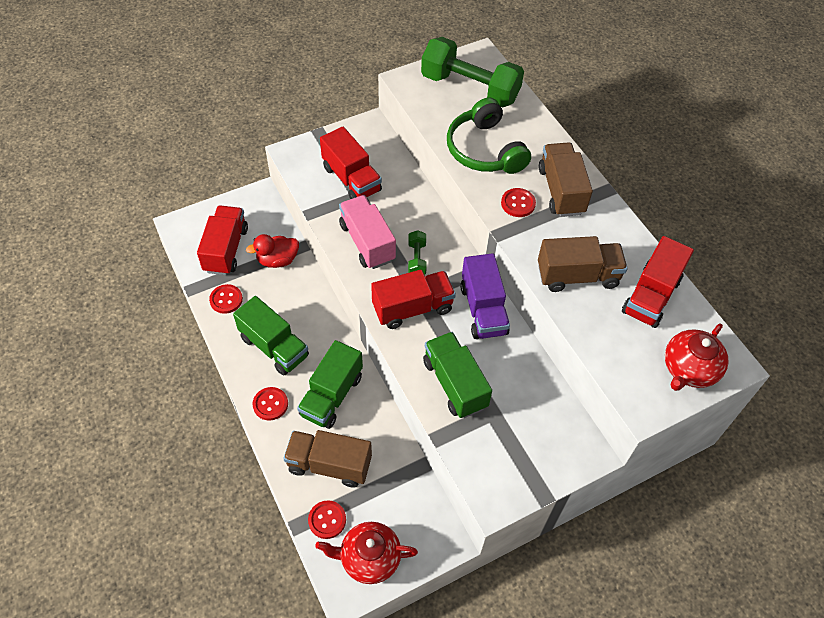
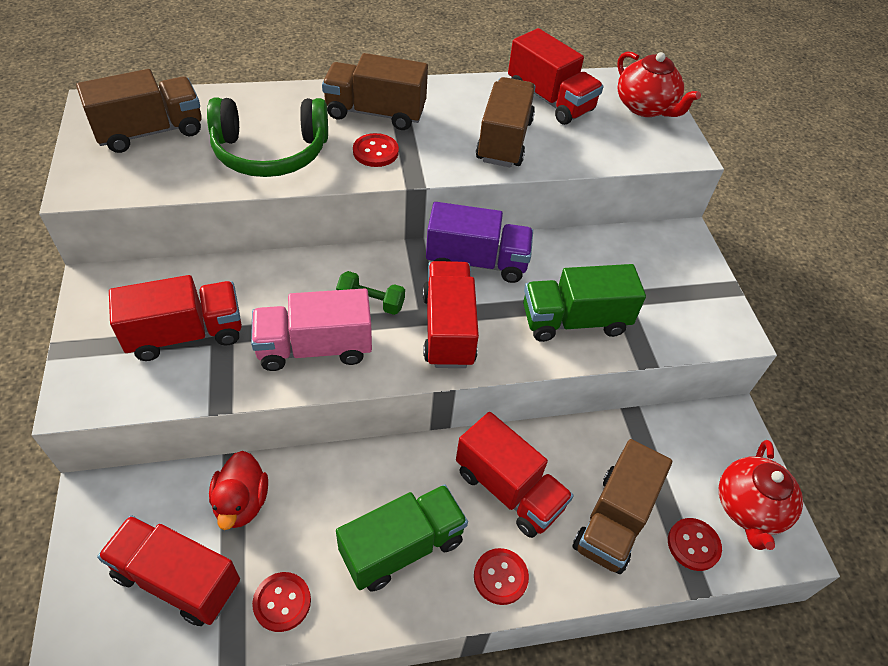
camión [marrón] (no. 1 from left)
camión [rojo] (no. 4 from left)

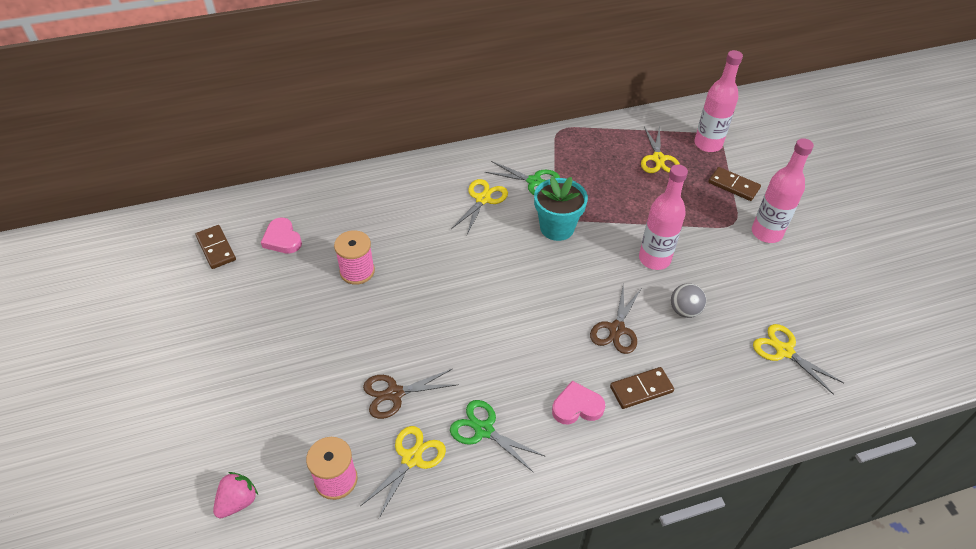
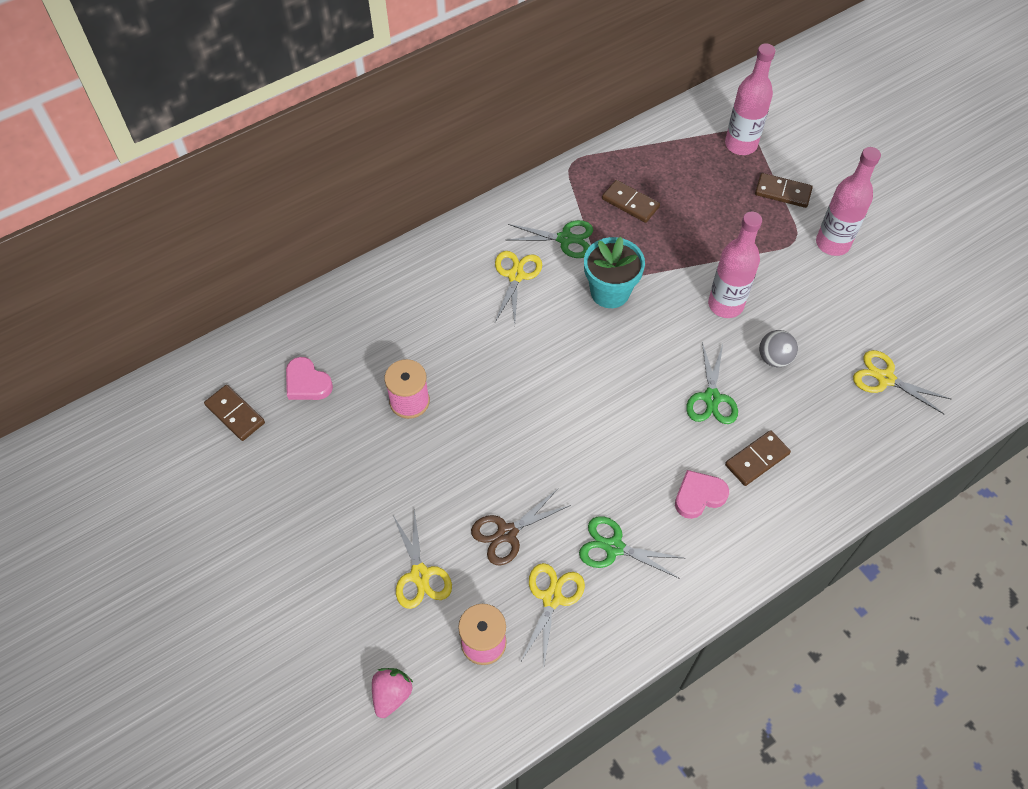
tijeras [amarillo] (no. 1 from left)
ficha de dominó [marrón] (no. 2 from left)
tijeras [verde] (no. 3 from left)

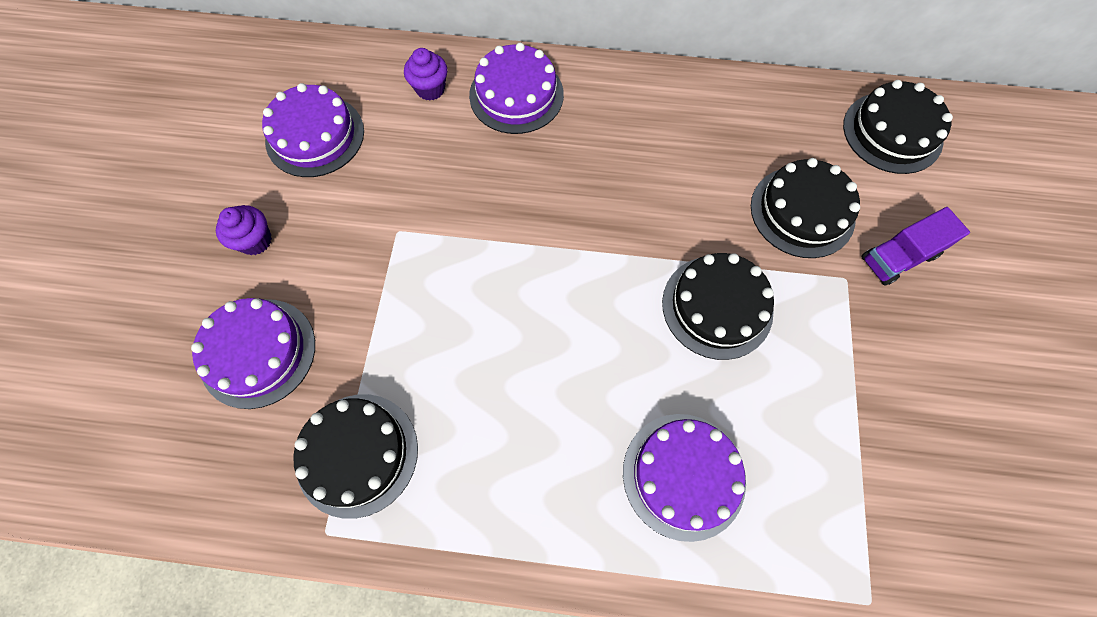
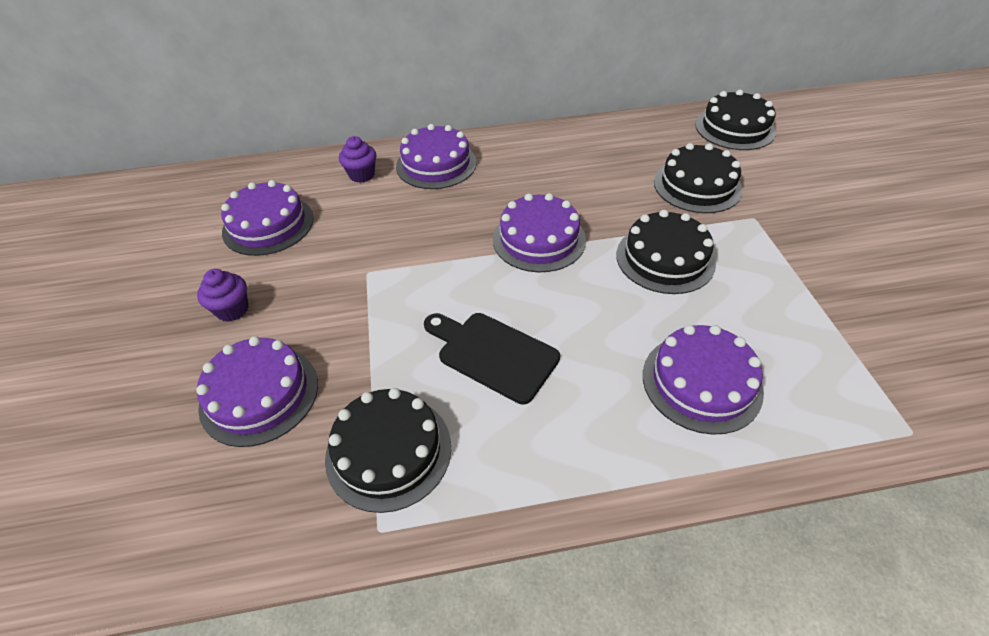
tabla de cortar [negro]
tarta [morado] (no. 4 from left)
camión [morado]

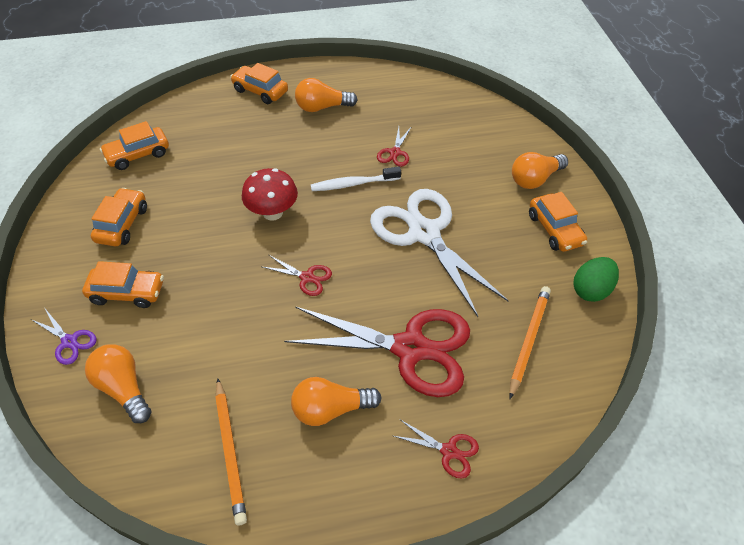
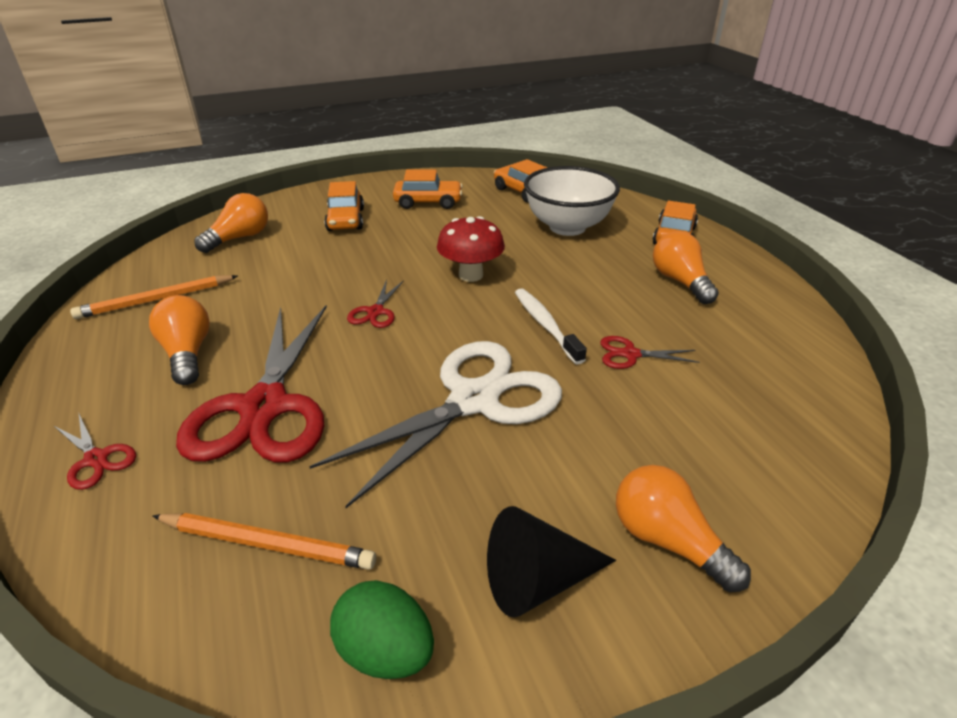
tijeras [rojo] (no. 1 from left)
cono [negro]
cuenco [blanco]
tijeras [morado]

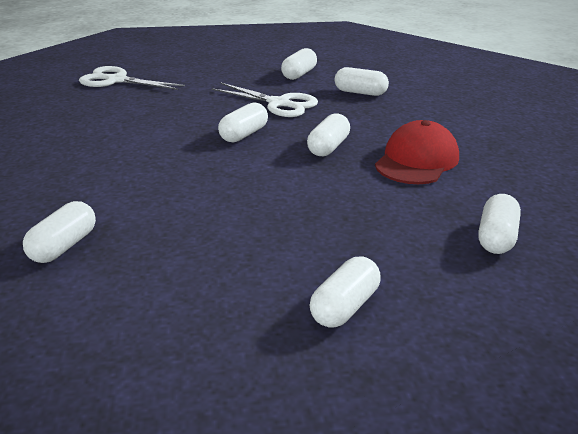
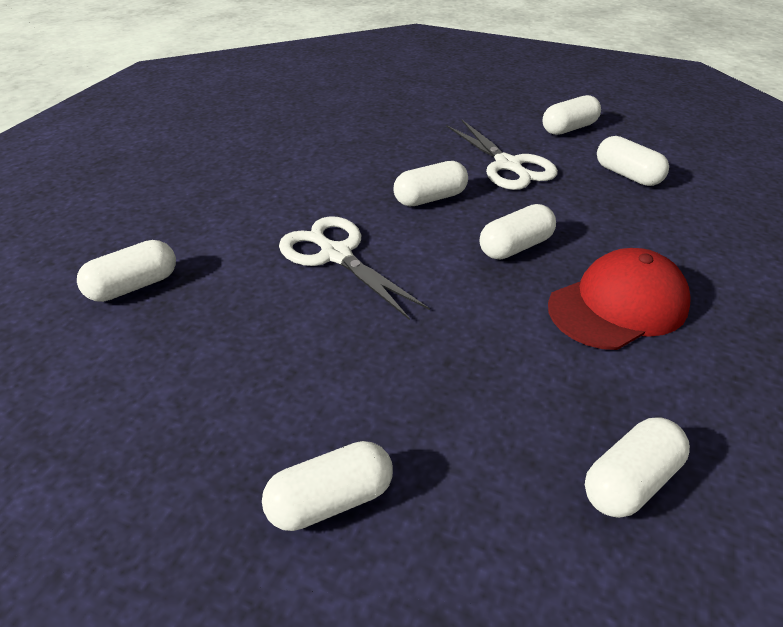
tijeras [blanco] (no. 1 from left)

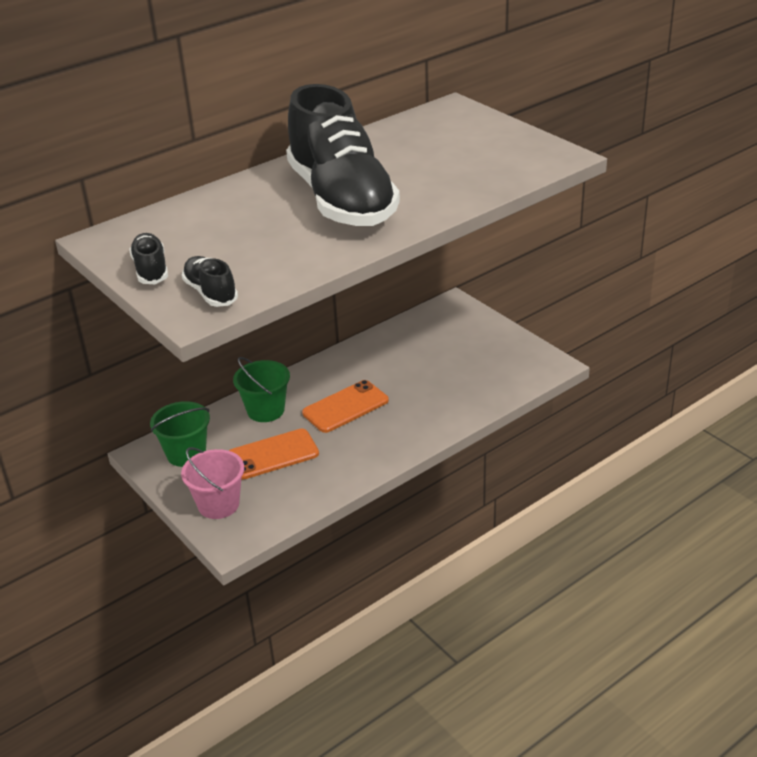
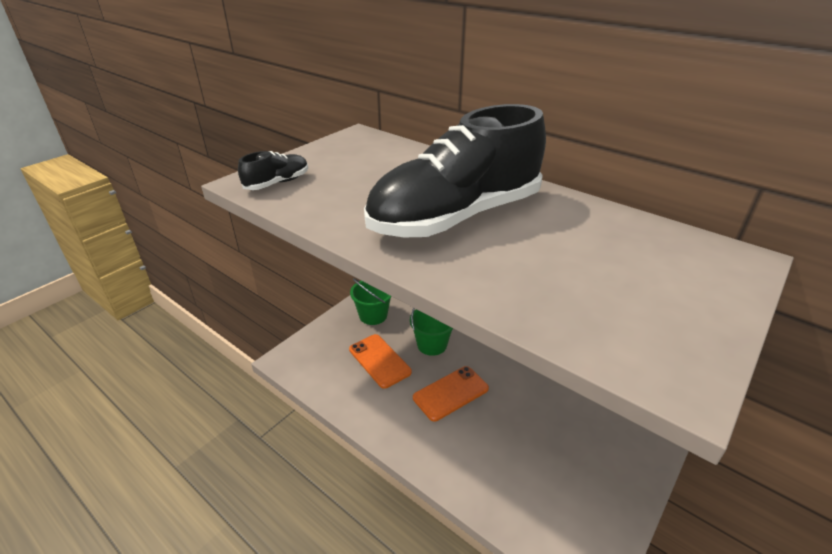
móvil [naranja] (no. 2 from left)
zapato [negro] (no. 1 from left in the first image)
balde [rosa]

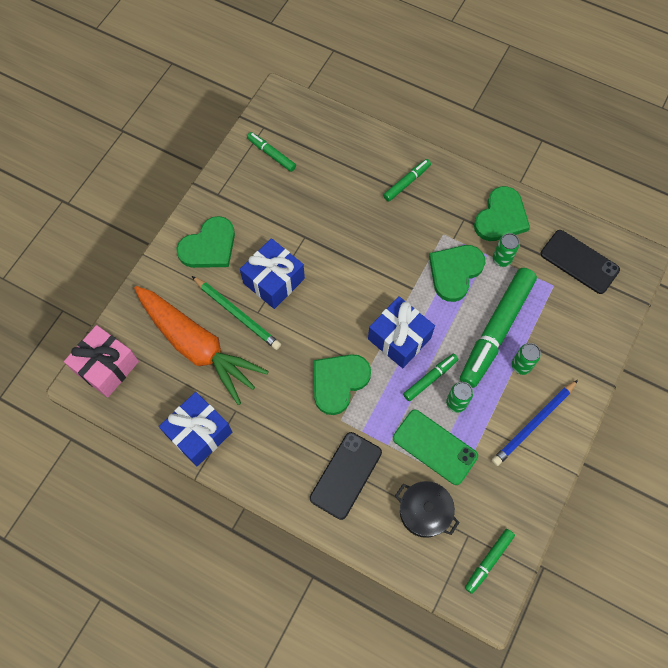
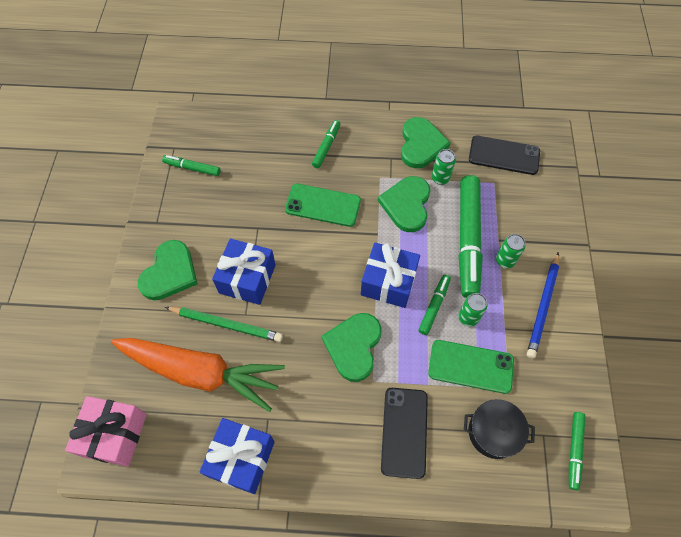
móvil [verde] (no. 1 from left)

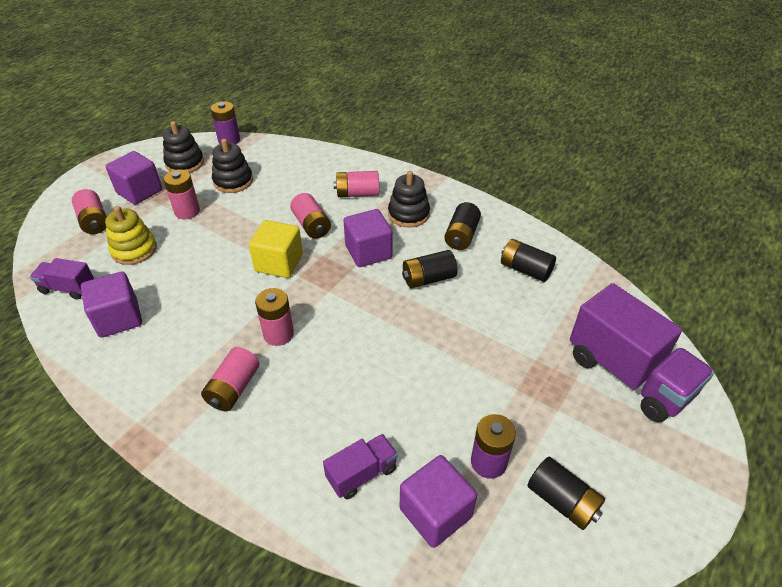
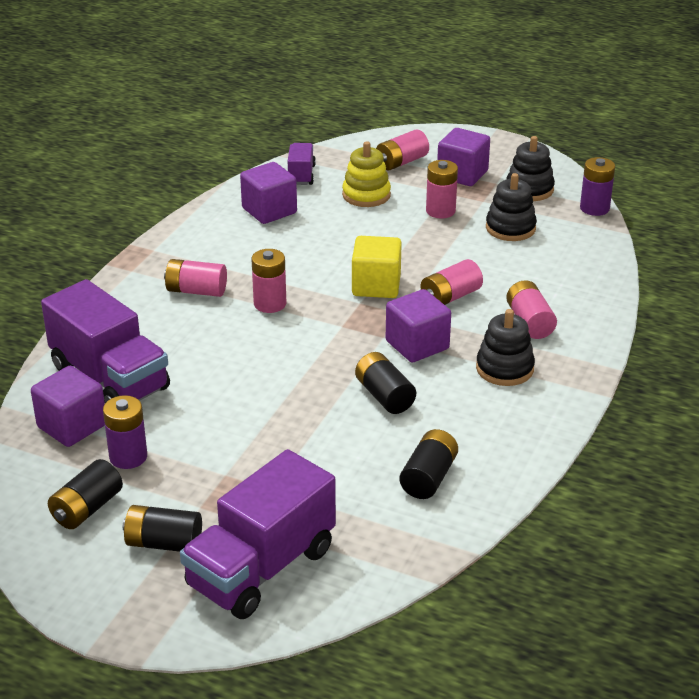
camión [morado] (no. 1 from left)
pila [negro] (no. 2 from left)

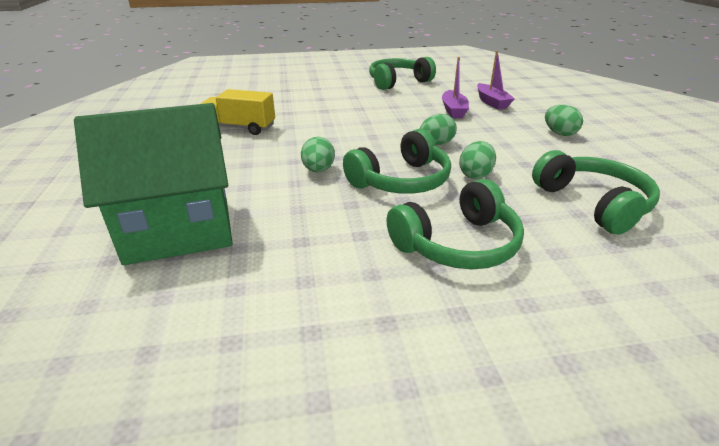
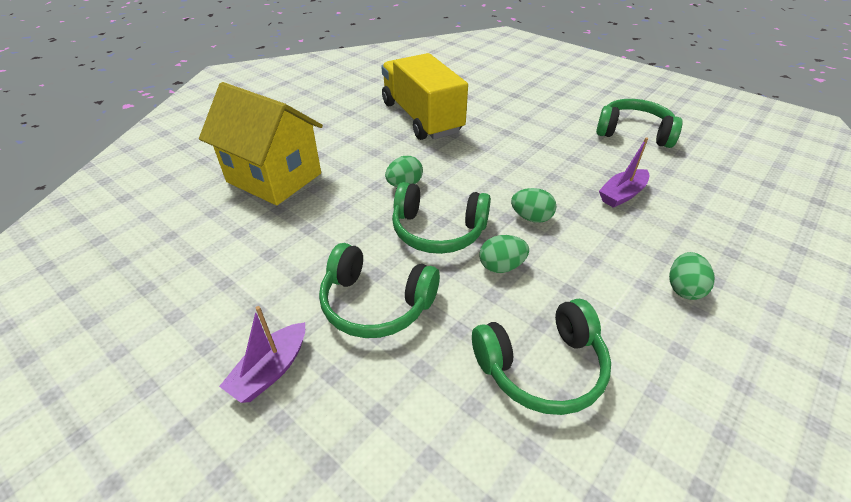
casa [amarillo]
barco [morado] (no. 1 from left)
camión [amarillo]
auriculares [verde] (no. 3 from left)

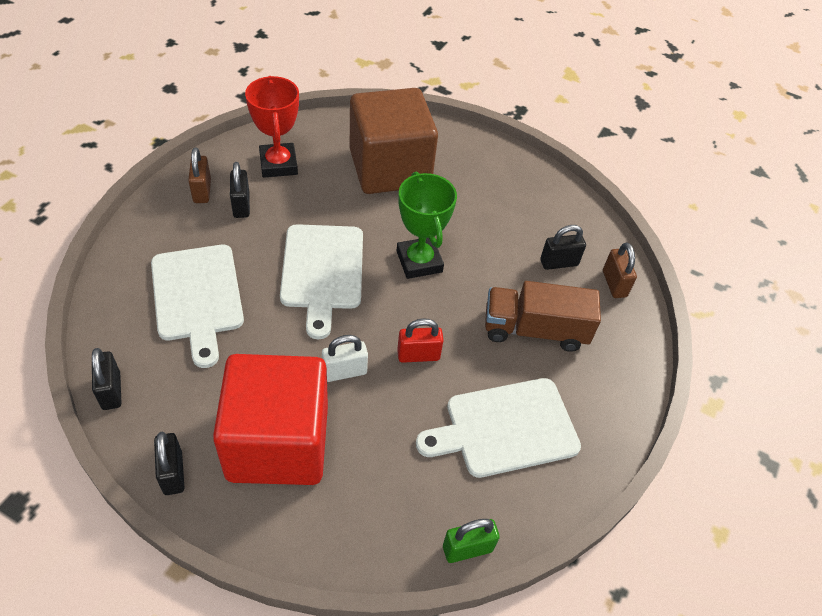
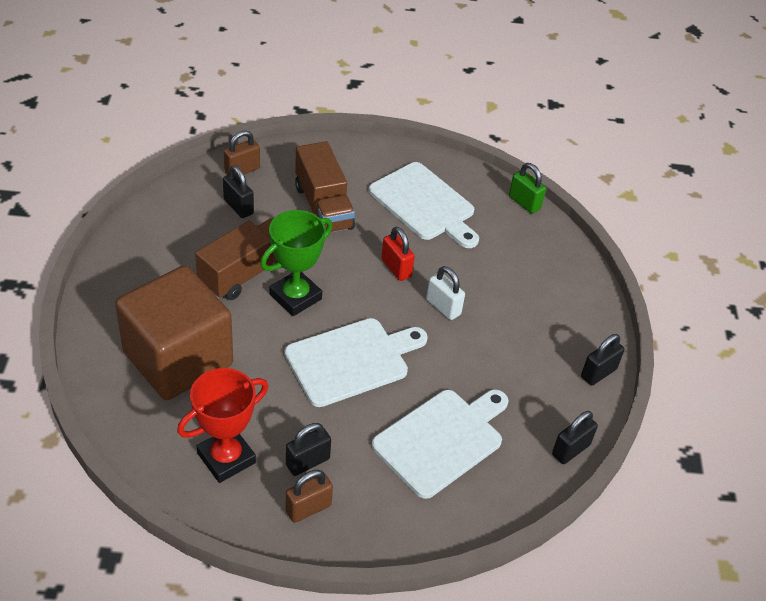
camión [marrón] (no. 1 from left)
cubo [rojo]

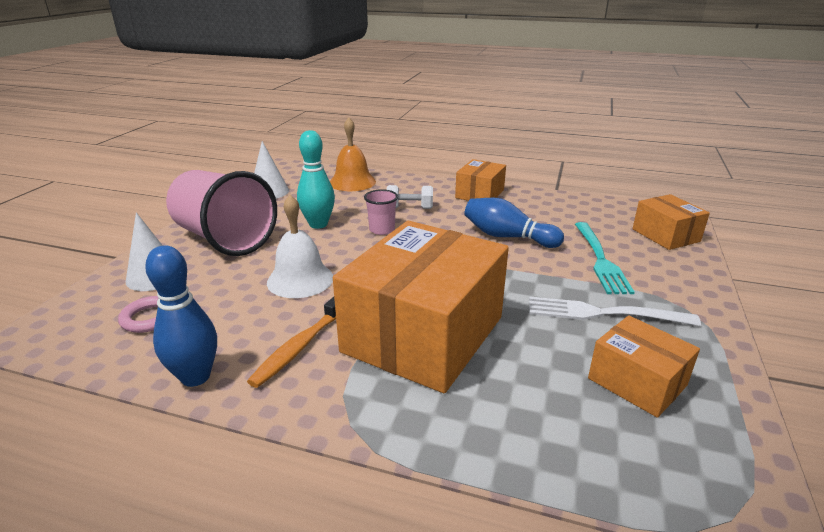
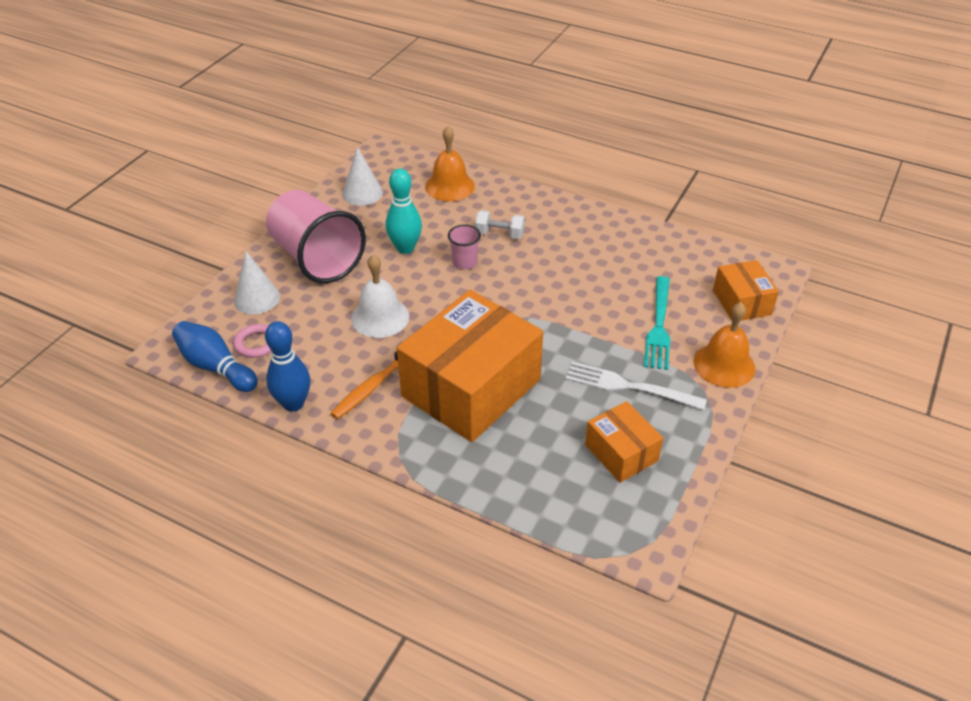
bolo [azul] (no. 1 from left)
campana [naranja] (no. 2 from left)
caja [naranja] (no. 2 from left in the first image)

